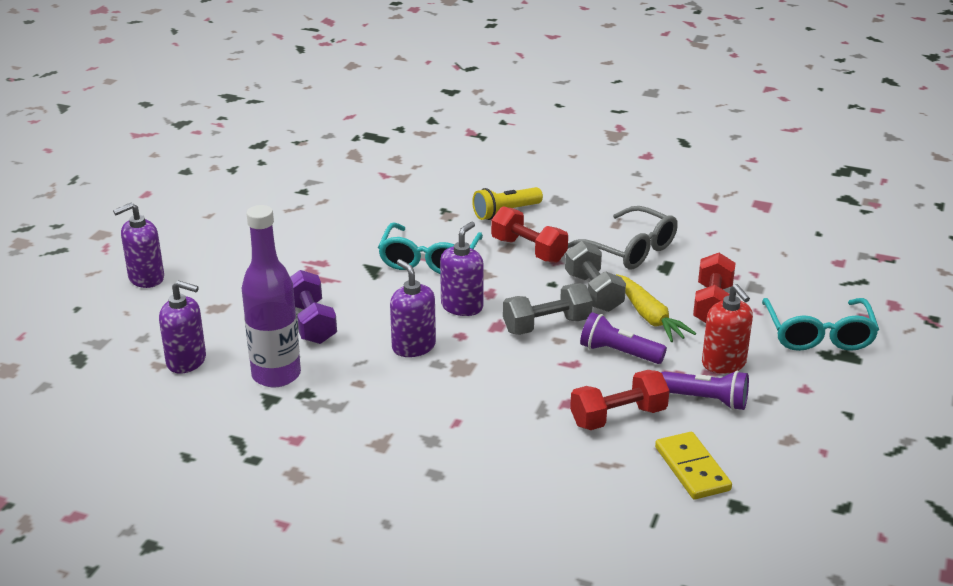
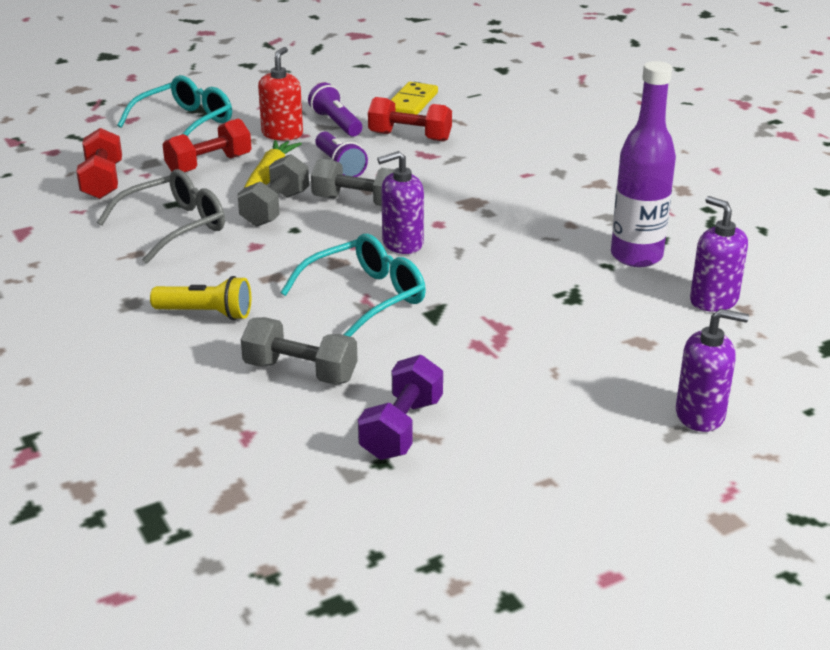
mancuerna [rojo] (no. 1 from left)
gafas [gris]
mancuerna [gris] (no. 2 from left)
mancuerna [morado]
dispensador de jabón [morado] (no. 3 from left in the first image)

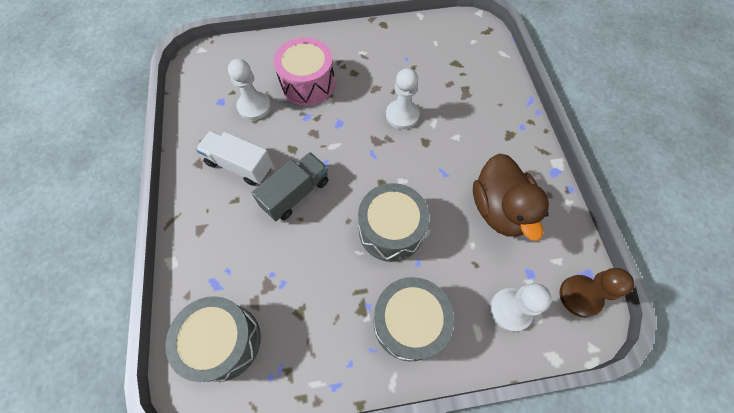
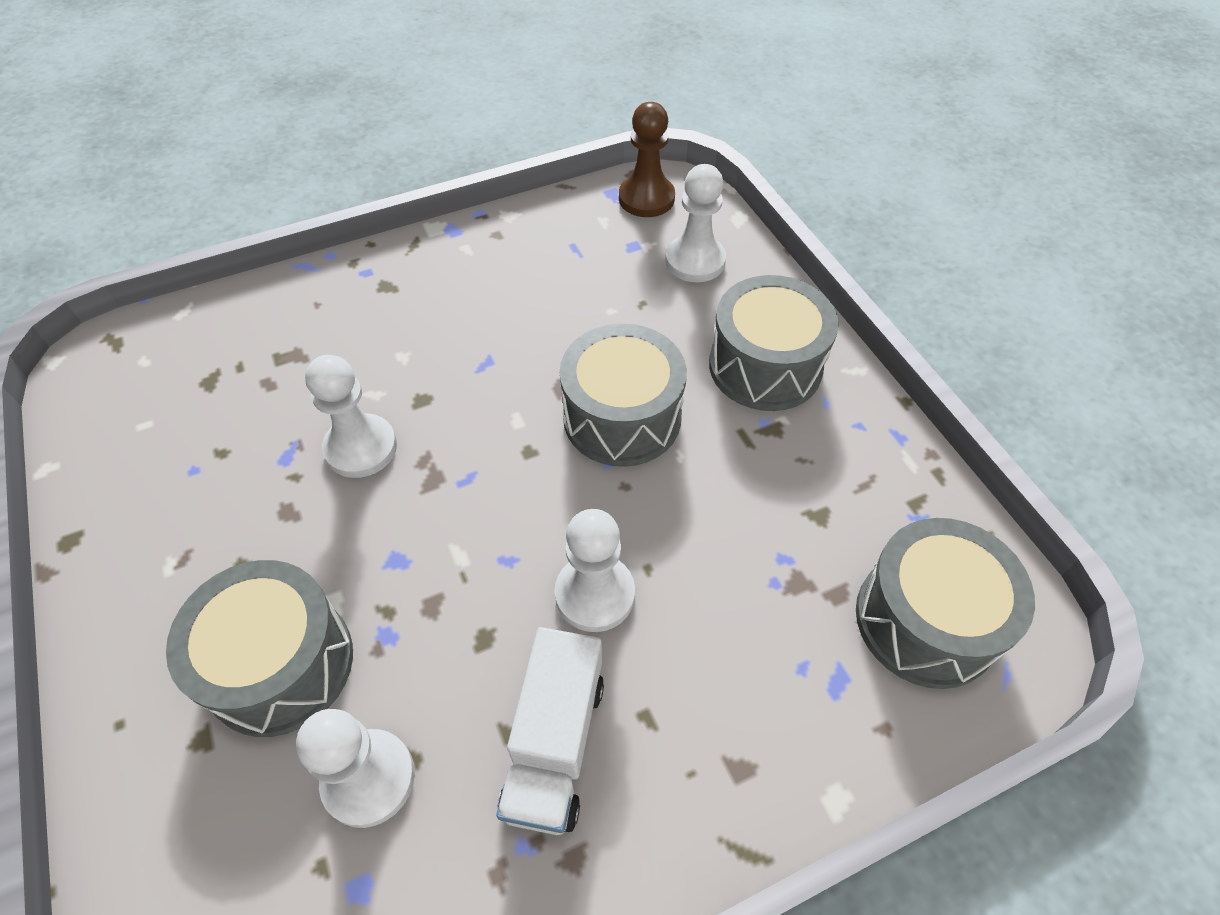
tambor [gris] (no. 1 from left)
peón [blanco] (no. 3 from left)
pato [marrón]

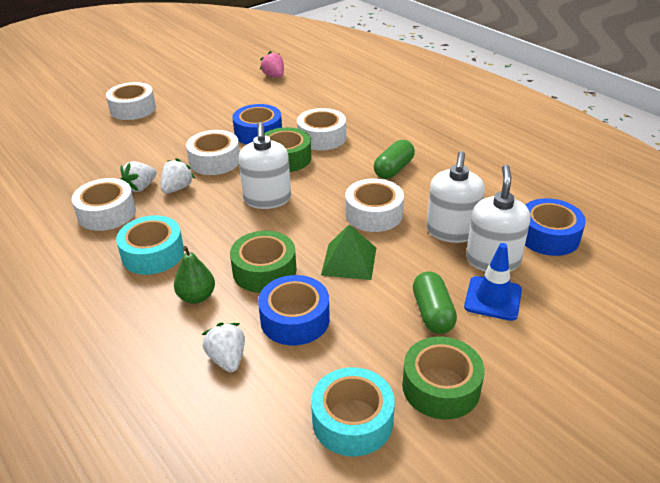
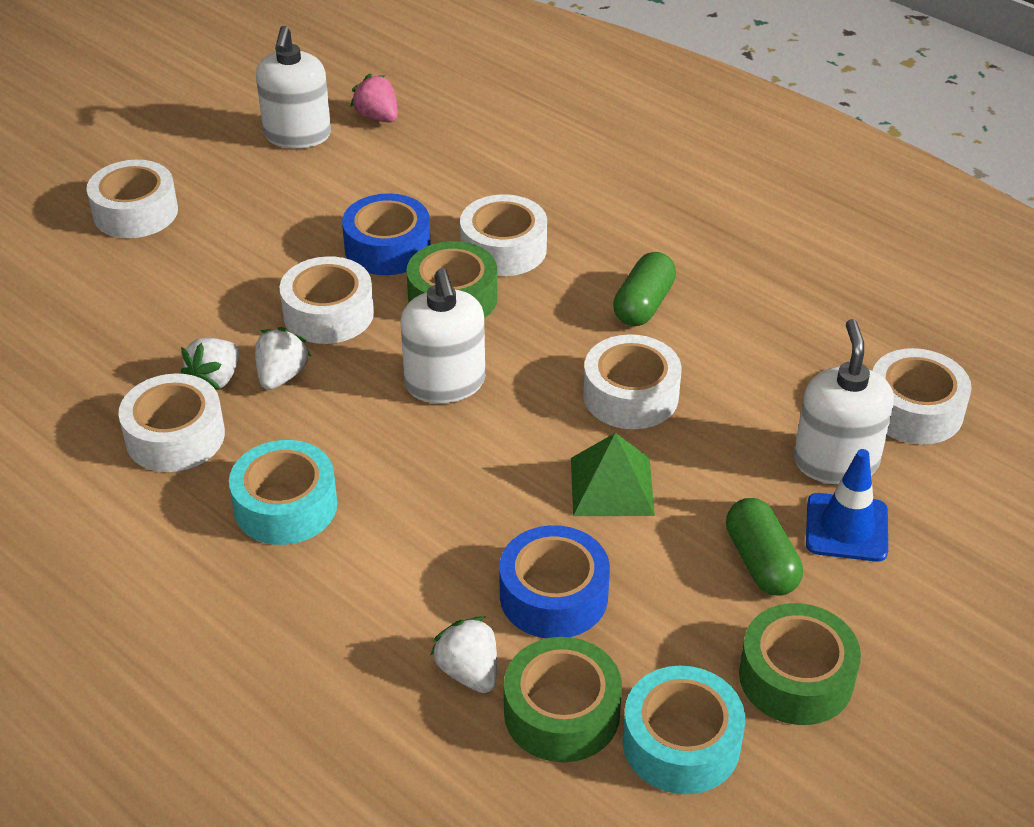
dispensador de jabón [blanco] (no. 1 from left)
cinta adhesiva [verde] (no. 2 from left)
cinta adhesiva [blanco] (no. 6 from left)
pera [verde]

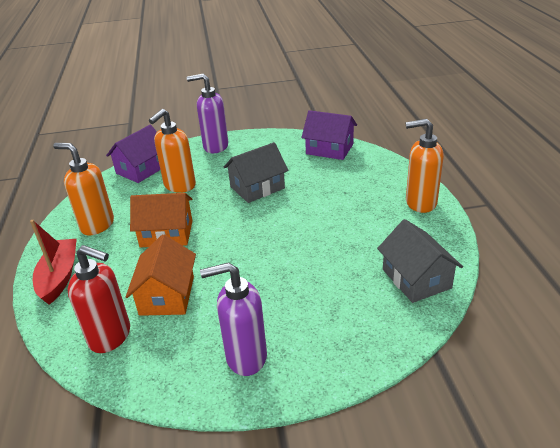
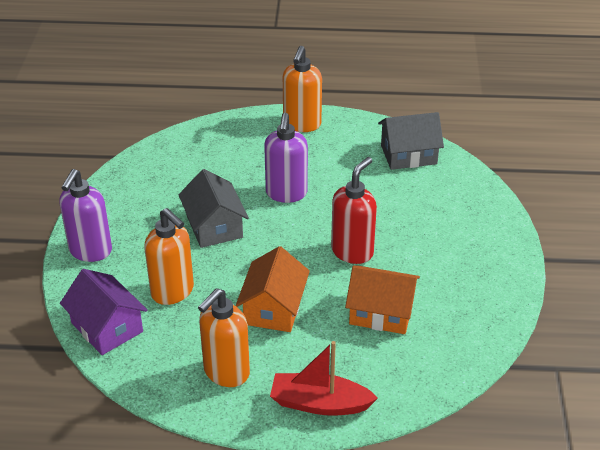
dispensador de jabón [morado] (no. 2 from left)
dispensador de jabón [rojo]
casa [morado] (no. 2 from left in the first image)

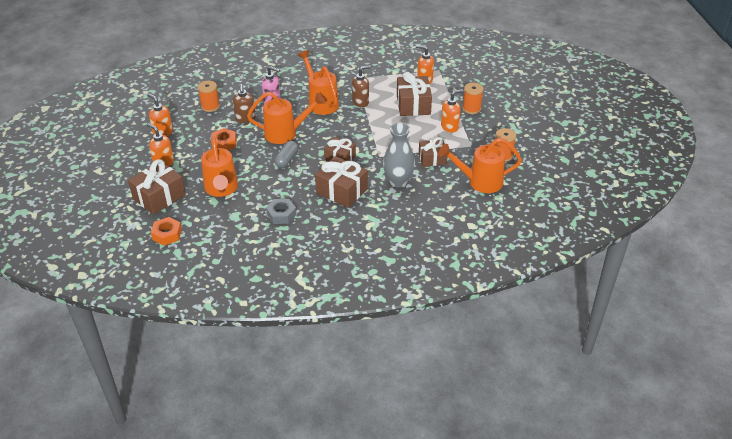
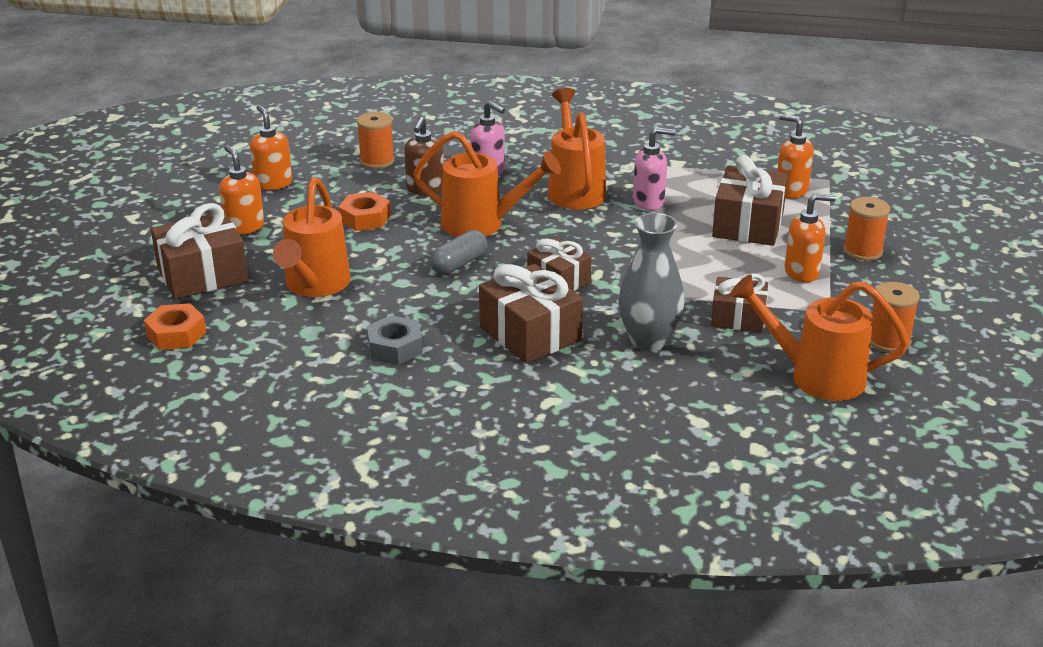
dispensador de jabón [rosa] (no. 2 from left)

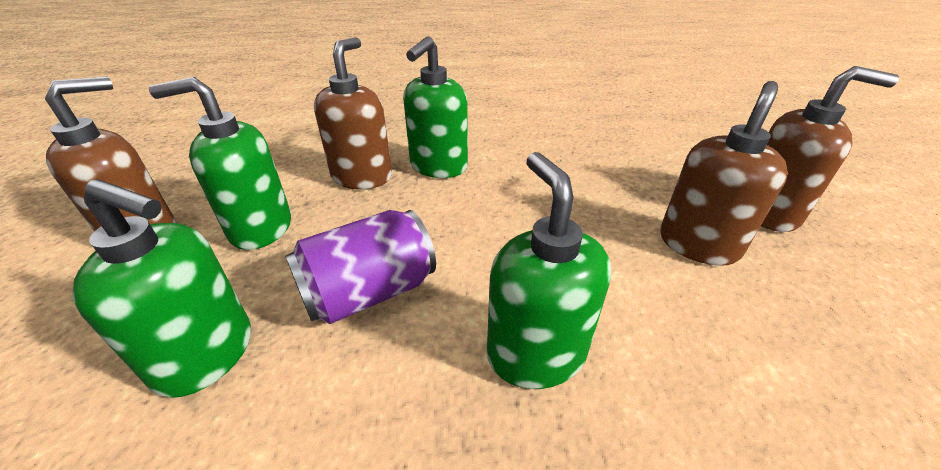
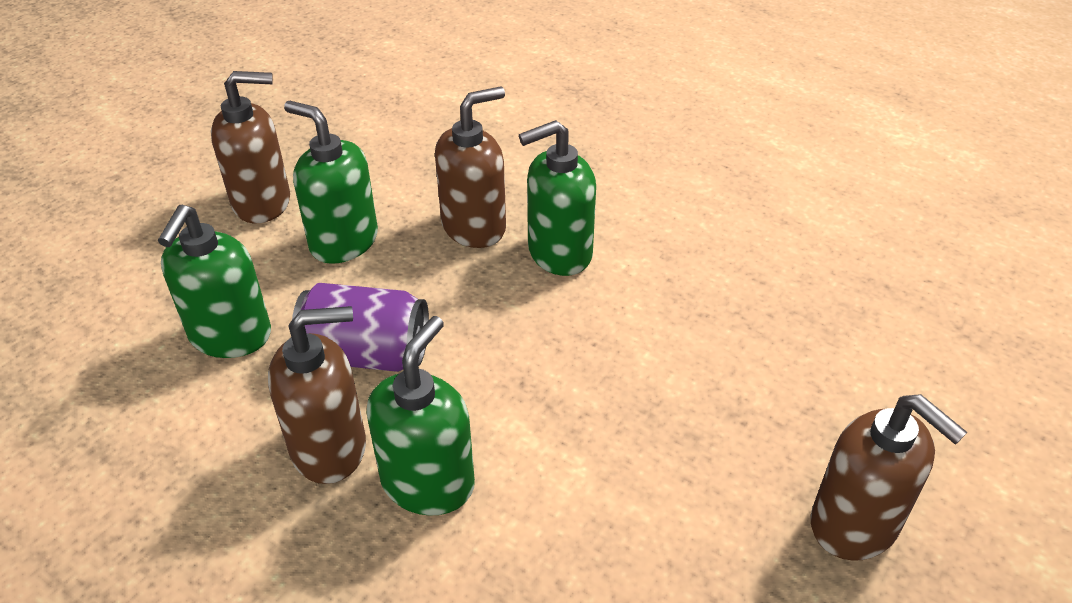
dispensador de jabón [verde] (no. 1 from left)
dispensador de jabón [marrón] (no. 2 from left)

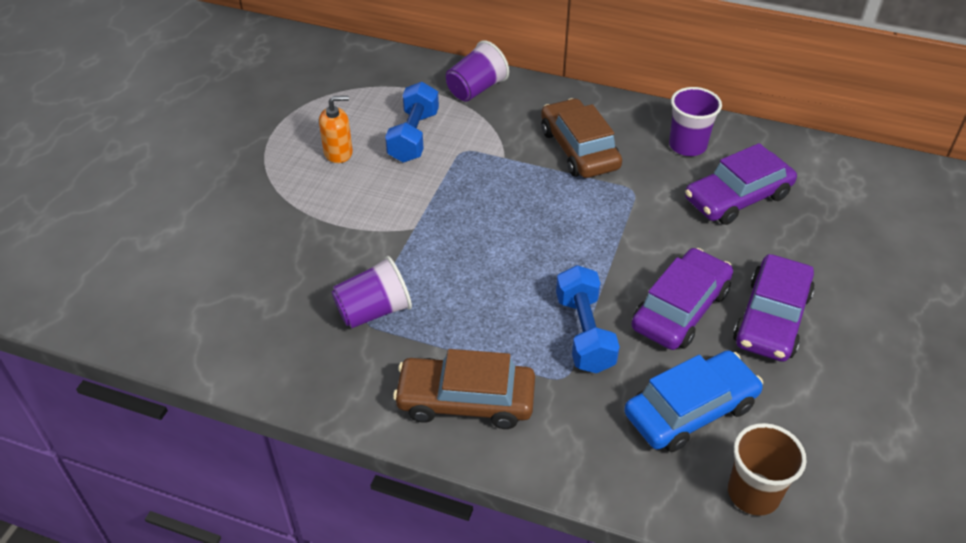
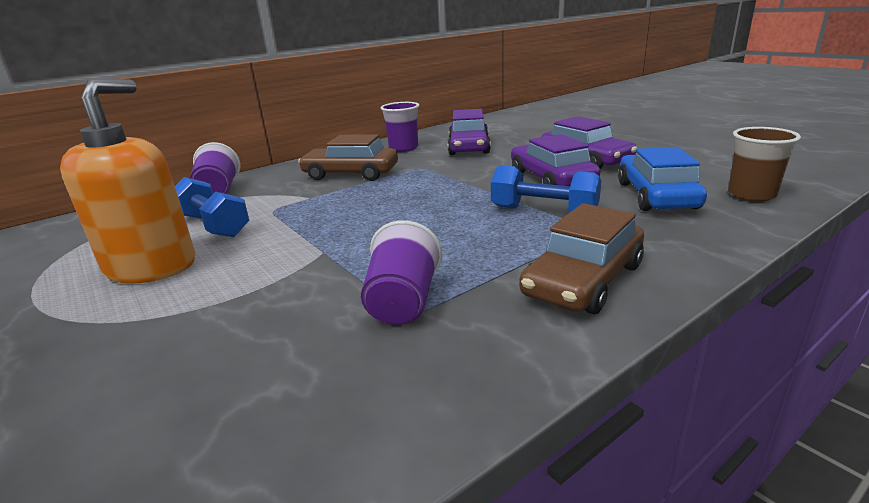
dispensador de jabón [naranja]

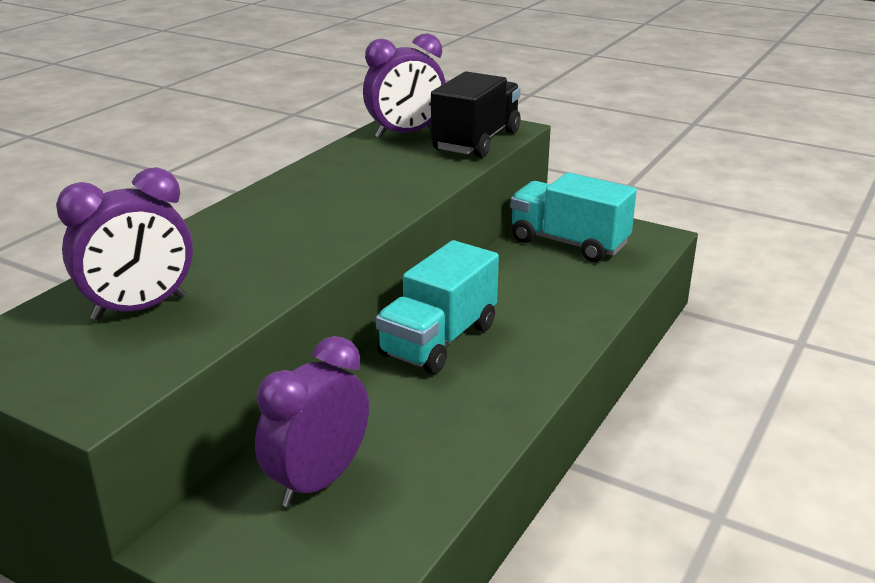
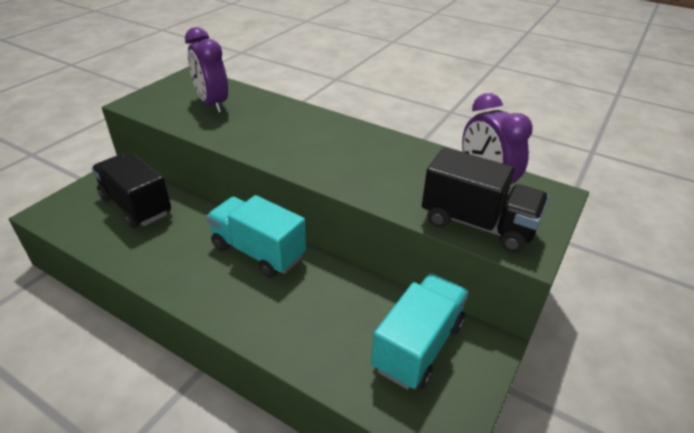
camión [negro] (no. 1 from left)

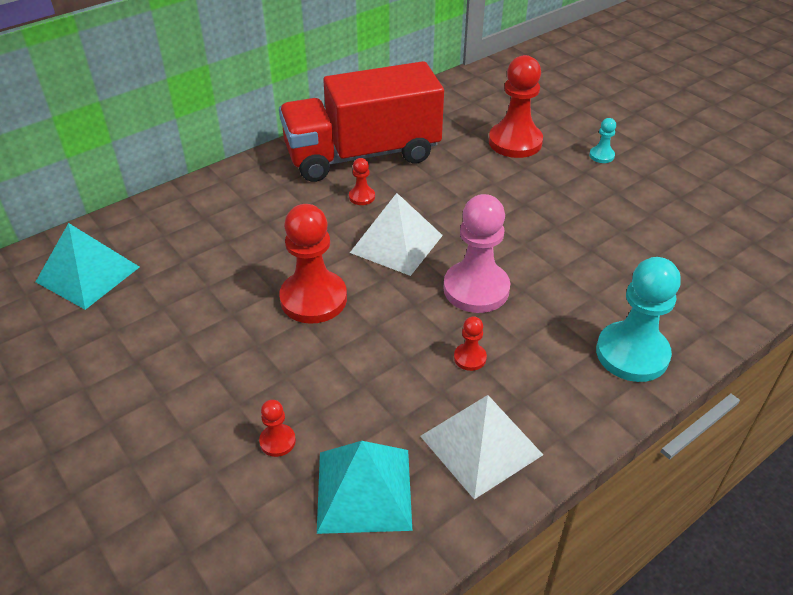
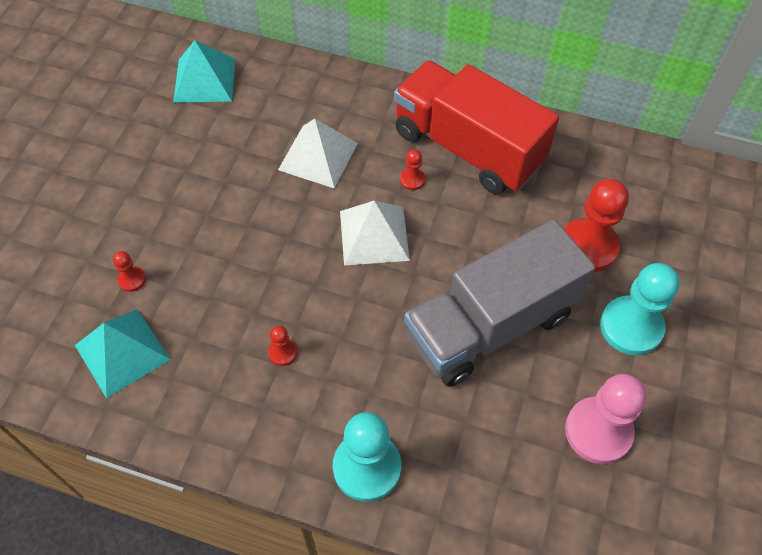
pirámide [blanco] (no. 1 from left)
camión [gris]
peón [rosa]
peón [turquesa] (no. 2 from left)
peón [rojo] (no. 2 from left in the first image)

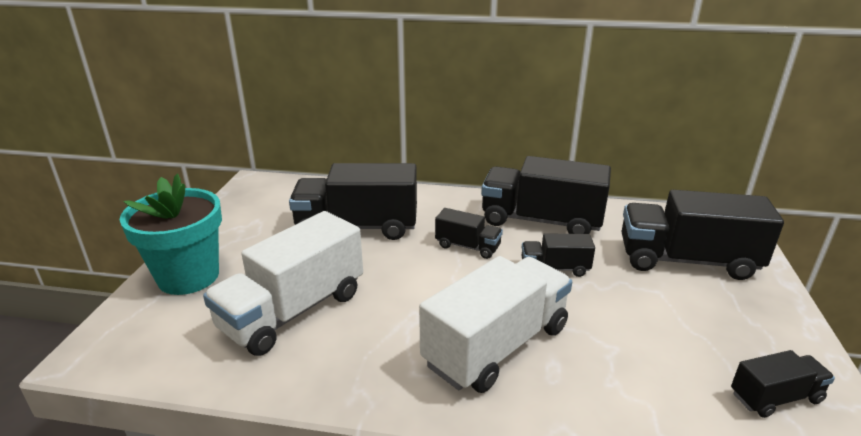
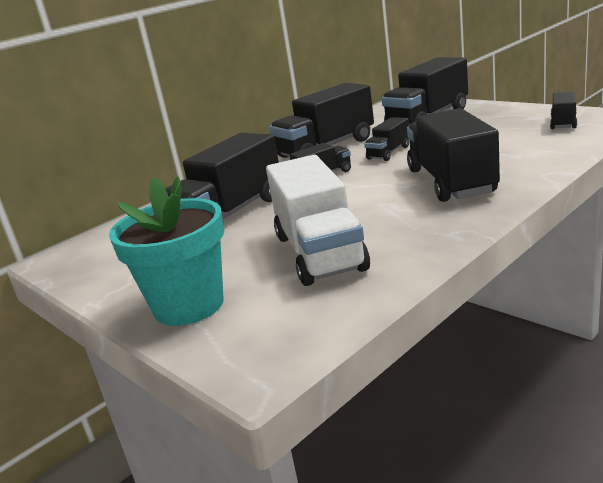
camión [negro] (no. 6 from left)

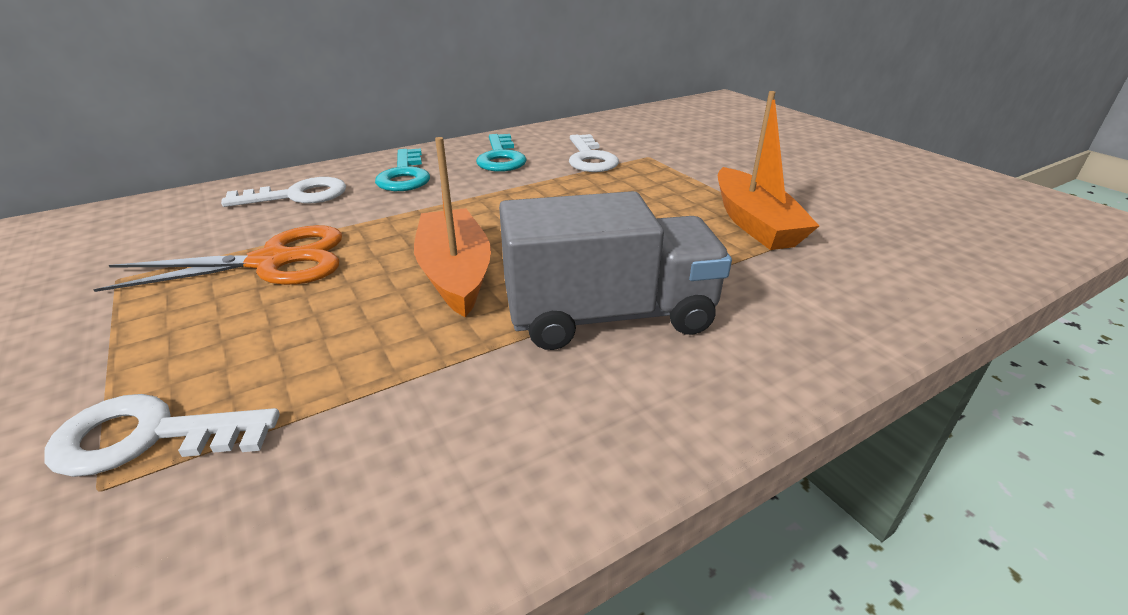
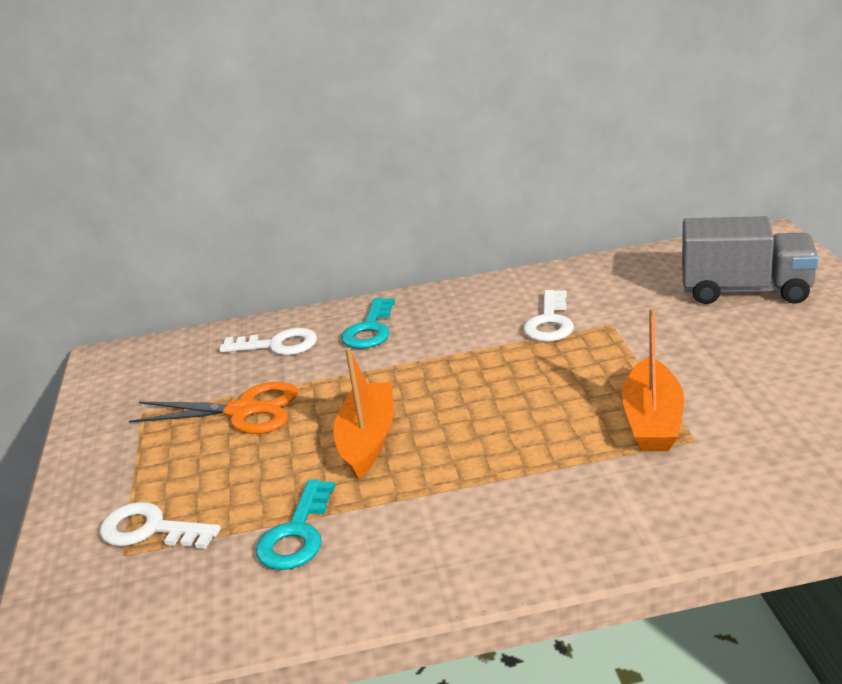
llave [turquesa] (no. 1 from left)
camión [gris]

